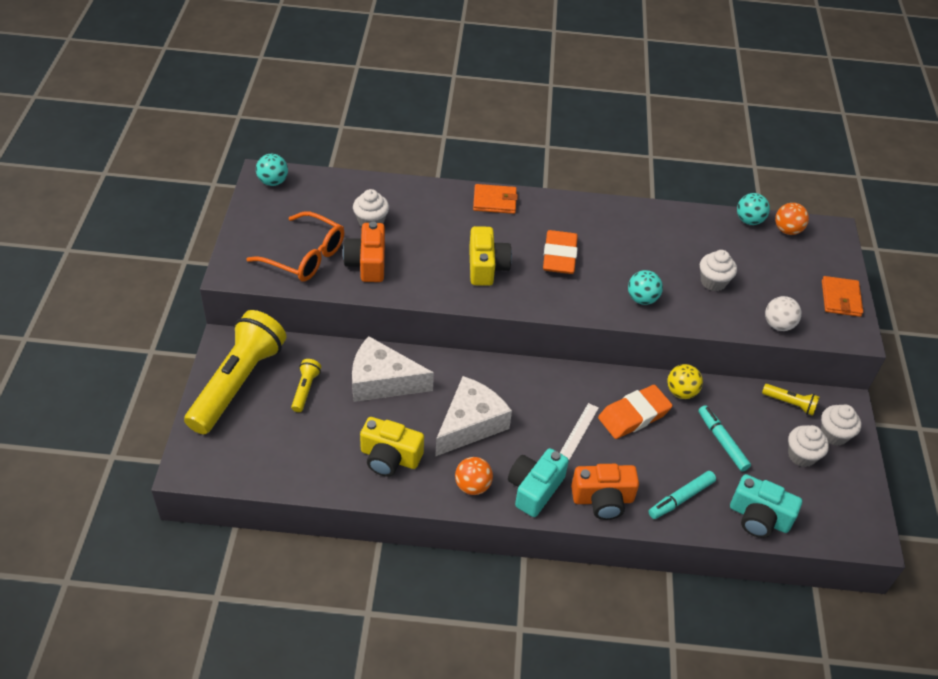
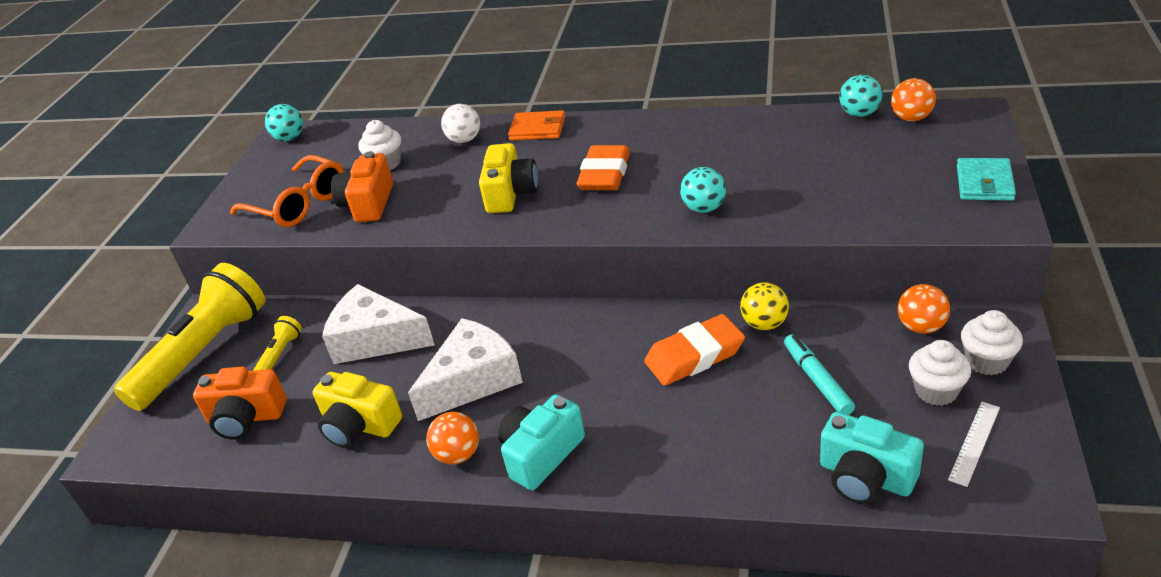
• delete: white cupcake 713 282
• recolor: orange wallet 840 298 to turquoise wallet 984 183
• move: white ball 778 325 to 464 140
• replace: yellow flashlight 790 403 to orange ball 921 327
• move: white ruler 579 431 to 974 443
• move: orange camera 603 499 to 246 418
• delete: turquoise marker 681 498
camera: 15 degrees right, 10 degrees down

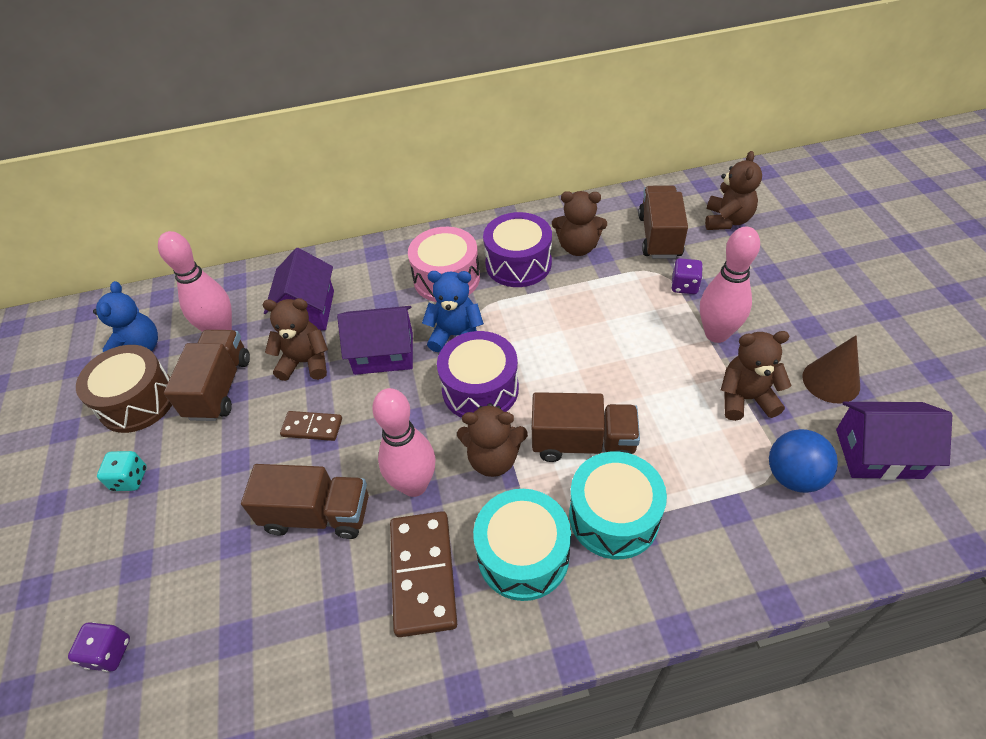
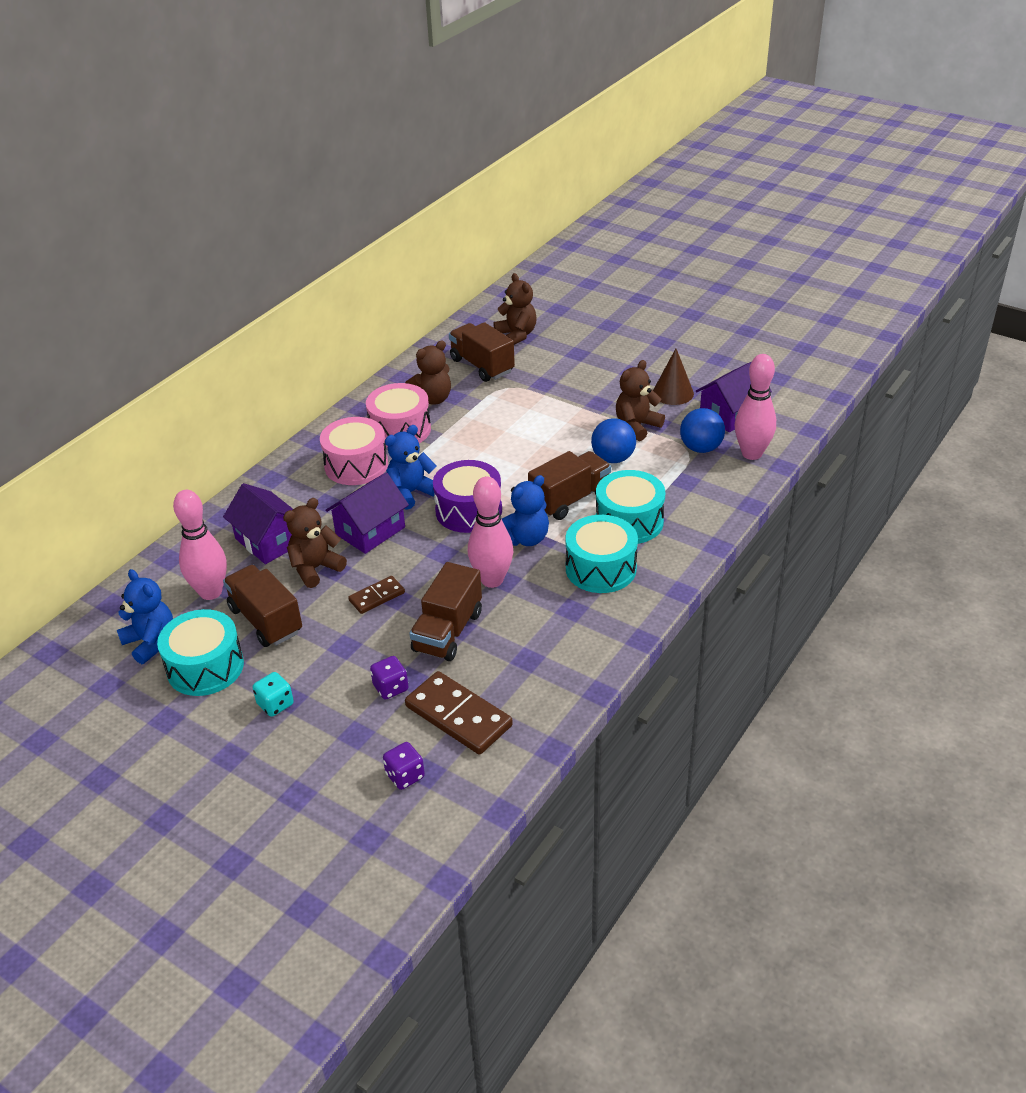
• recolor: purple drum 518 264 to pink drum 400 430
• move: pink bowling pin 716 334 to 752 453
• move: purple dice 684 286 to 390 688
• recolor: brown drum 138 401 to turquoise drum 205 667
• recolor: brown teddy bear 493 459 to blue teddy bear 525 538
• rotate: brown truck 317 514 = 448 632 150 degrees clockwise
• move: brown domino 423 574 to 458 716
• insert: blue ball 613 458
camera: 45 degrees left, 10 degrees down

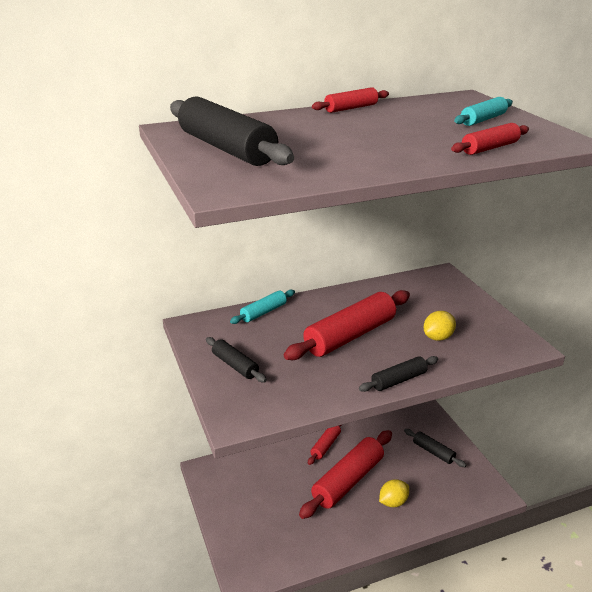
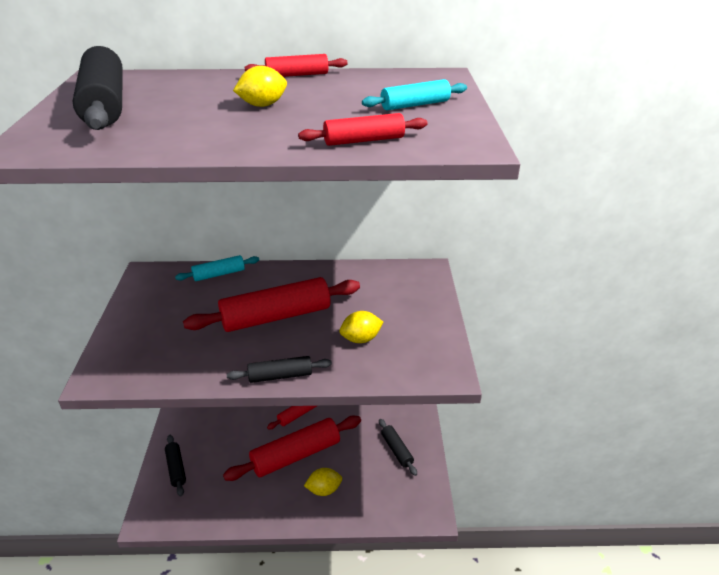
• move: black rolling pin 235 365 to 176 468
• insert: yellow lemon 262 105
camera: 20 degrees right, 5 degrees up

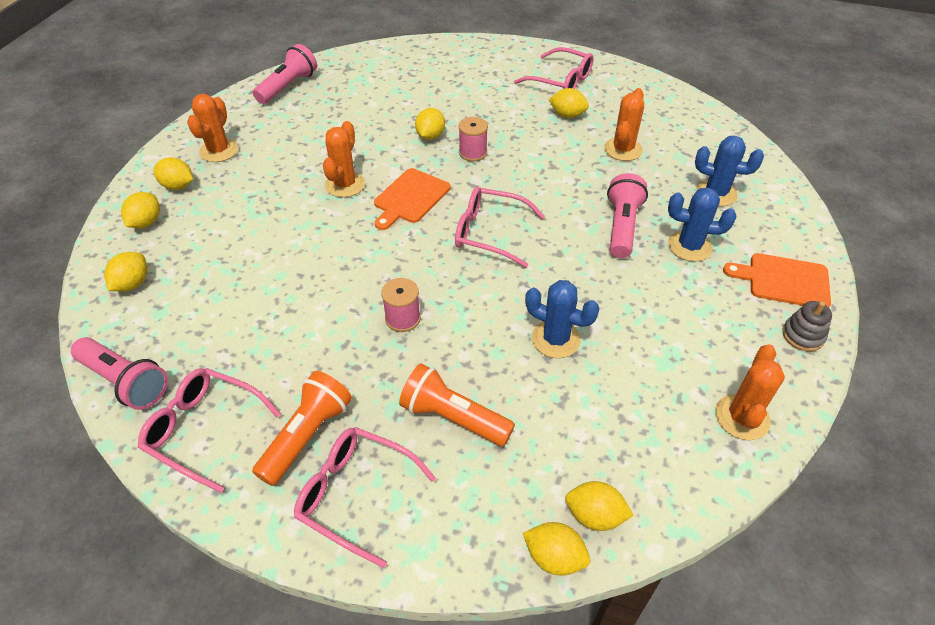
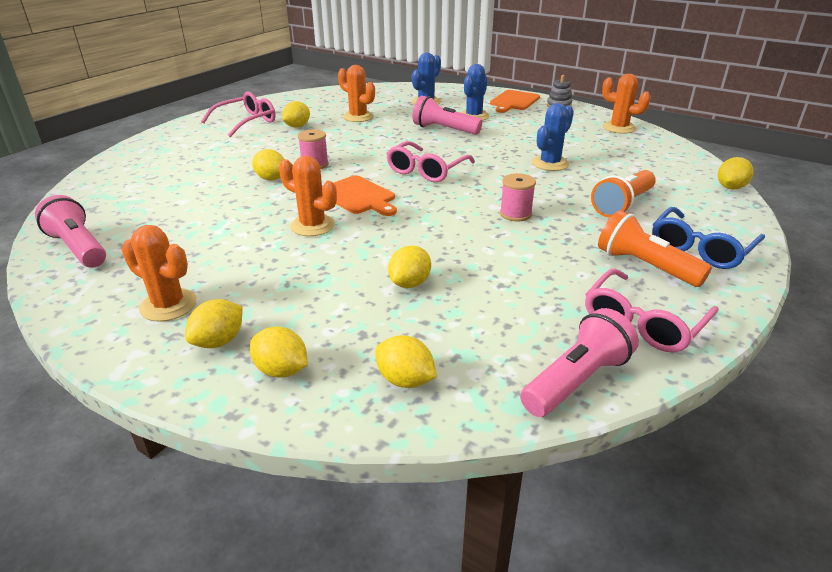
• recolor: pink glasses 355 495 to blue glasses 700 248
• move: yellow lemon 594 516 to 410 283
camera: 75 degrees left, 15 degrees down

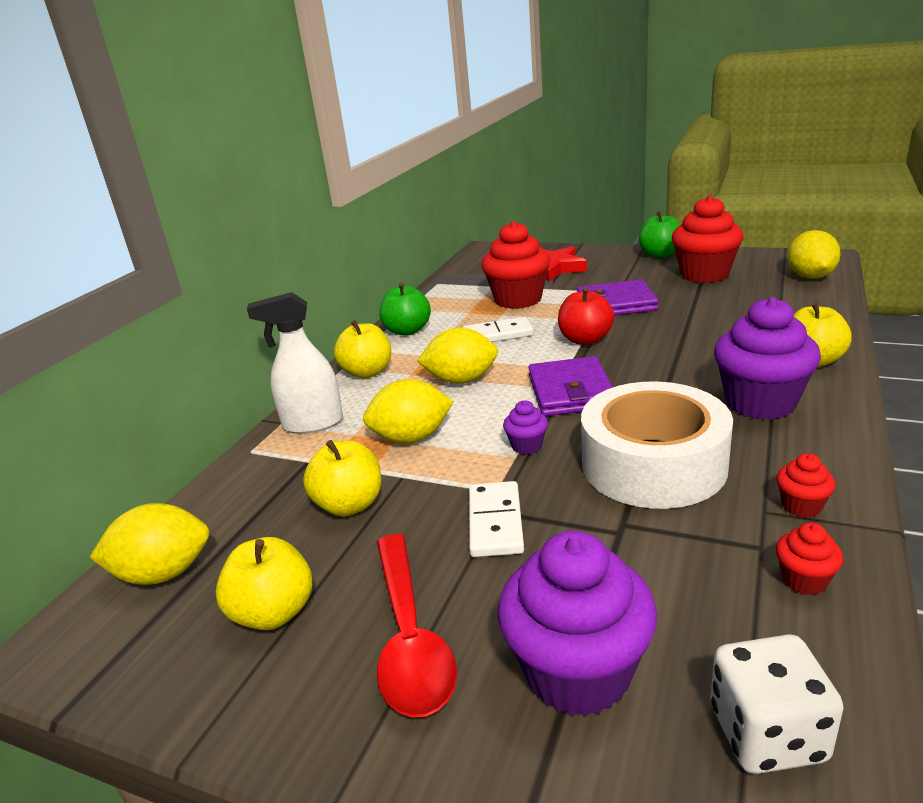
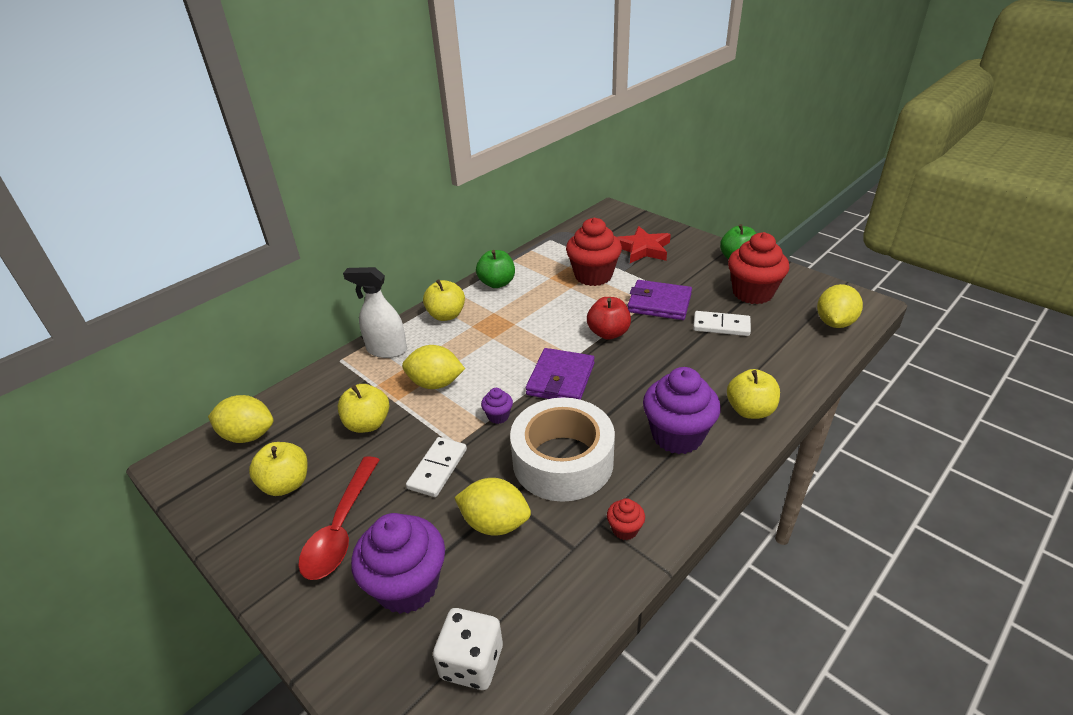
• move: white domino 497 334 to 721 326
• move: yellow lemon 461 380 to 495 523
• delete: red cupcake 804 580
camera: 20 degrees right, 10 degrees up

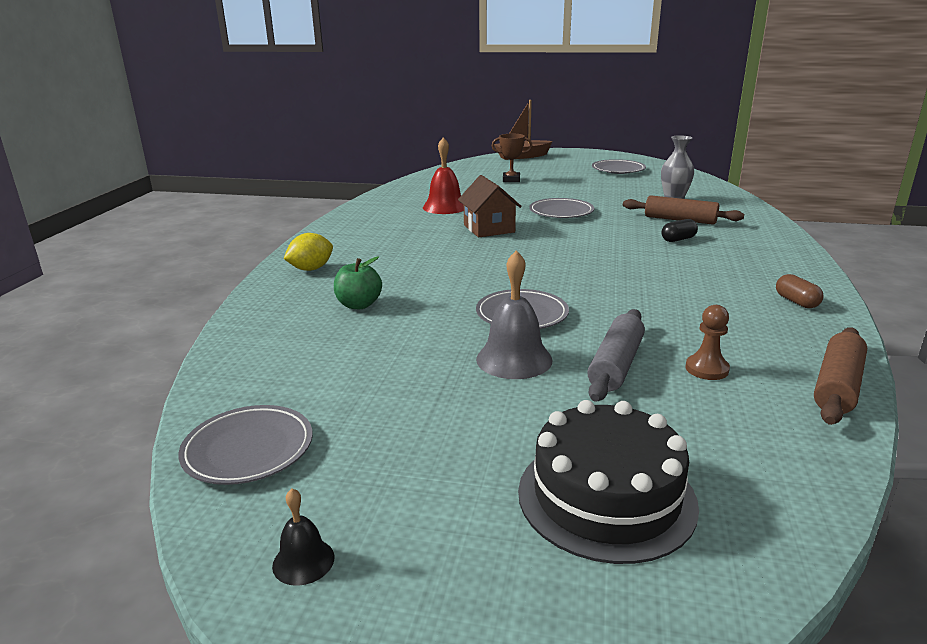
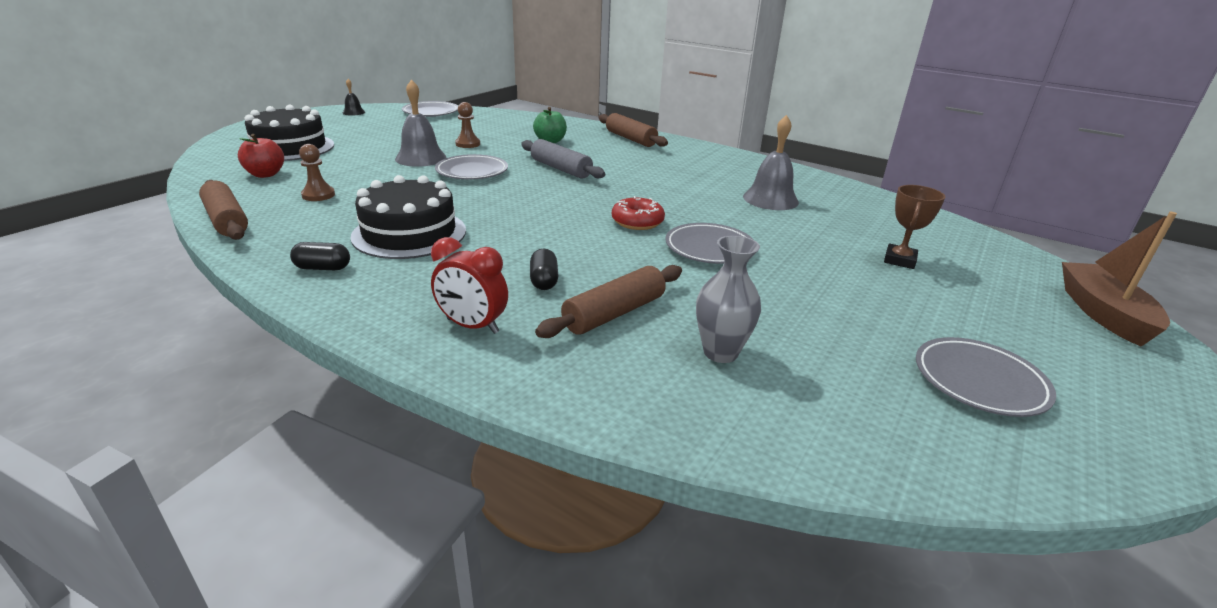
• recolor: red bell 445 207 to grey bell 770 199
• delete: brown house 489 228
• replace: yellow lemon 311 269 to brown rolling pin 630 139
• recolor: brown capsule 796 302 to black capsule 323 268
• move: grey rolling pin 616 365 to 561 169
• insert: brown pawn 468 144
• insert: red apple 265 174
• insert: black cake 409 233
• insert: red donut 637 222
• insert: red clock 472 326
camera: 110 degrees right, 5 degrees up

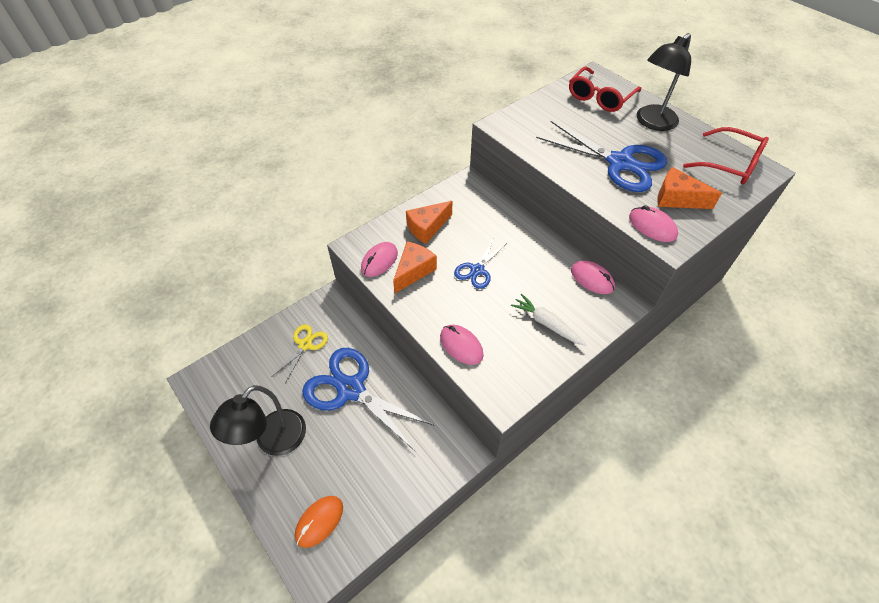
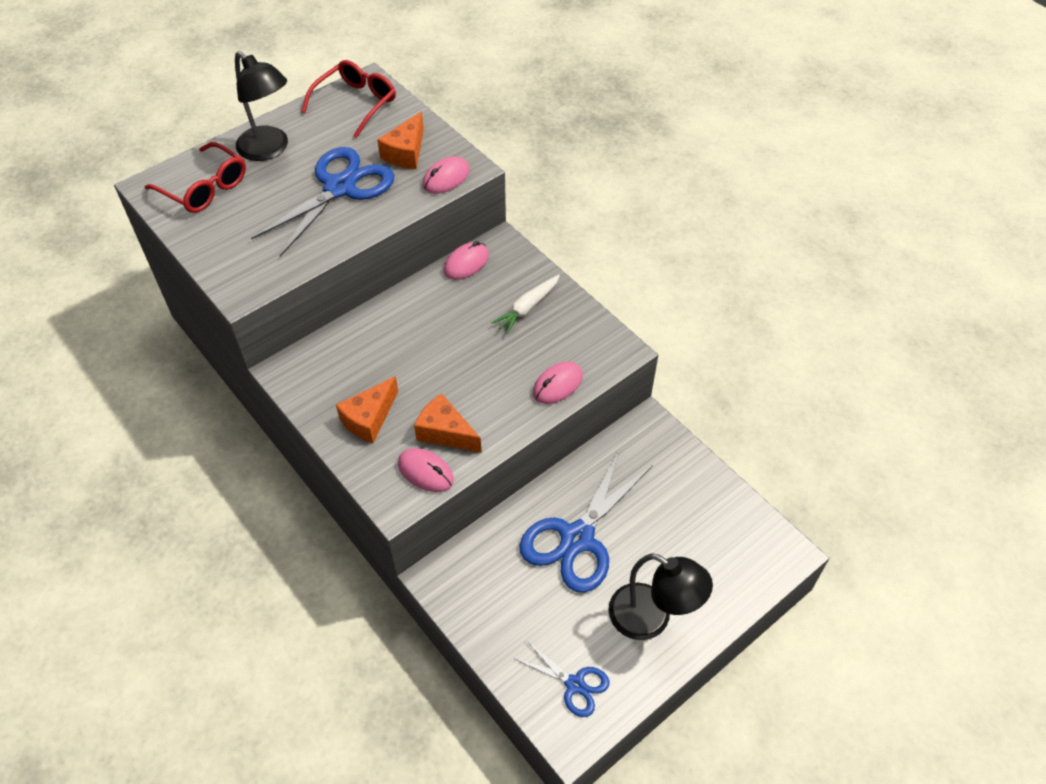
• rotate: orange cheese 427 228 = 369 419 75 degrees clockwise
• move: blue scissors 477 270 to 575 684
• delete: yellow scissors 305 345
• delete: orange mouse 319 521
camera: 90 degrees left, 0 degrees up

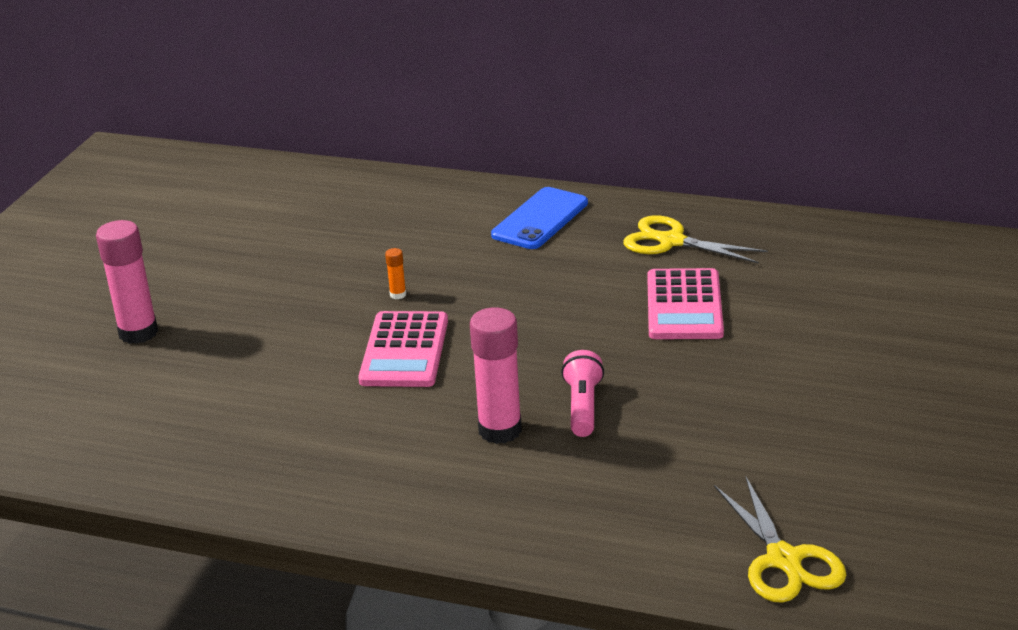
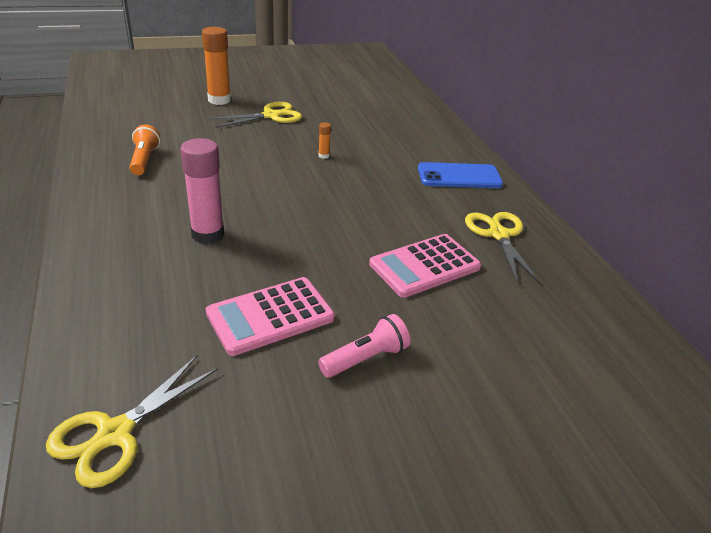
• recolor: pink glue stick 138 333 to orange glue stick 219 100
• move: pink calculator 404 351 to 270 316
• move: pink flashlight 583 407 to 365 358
• insert: yellow scissors 271 116
• insert: orange flashlight 144 160
camera: 50 degrees right, 5 degrees up

